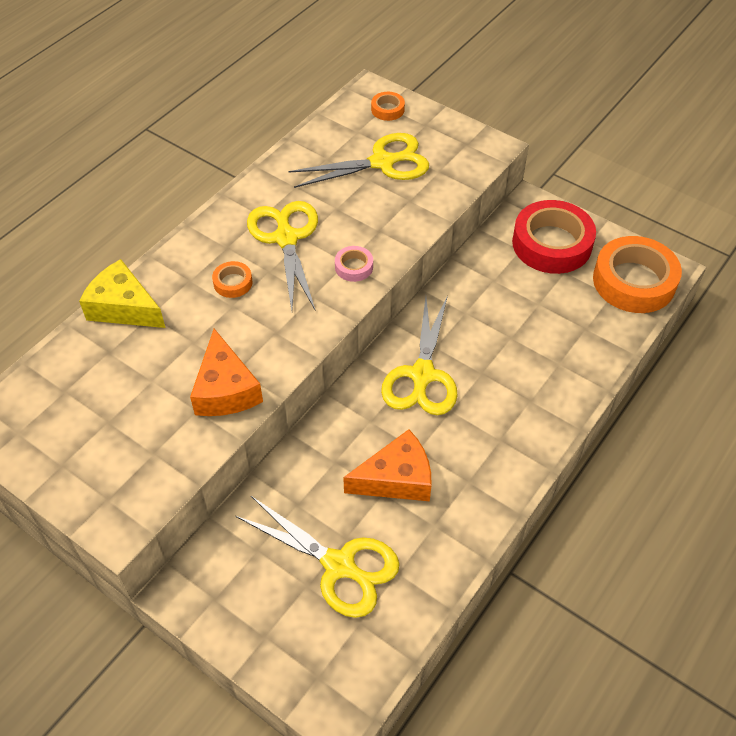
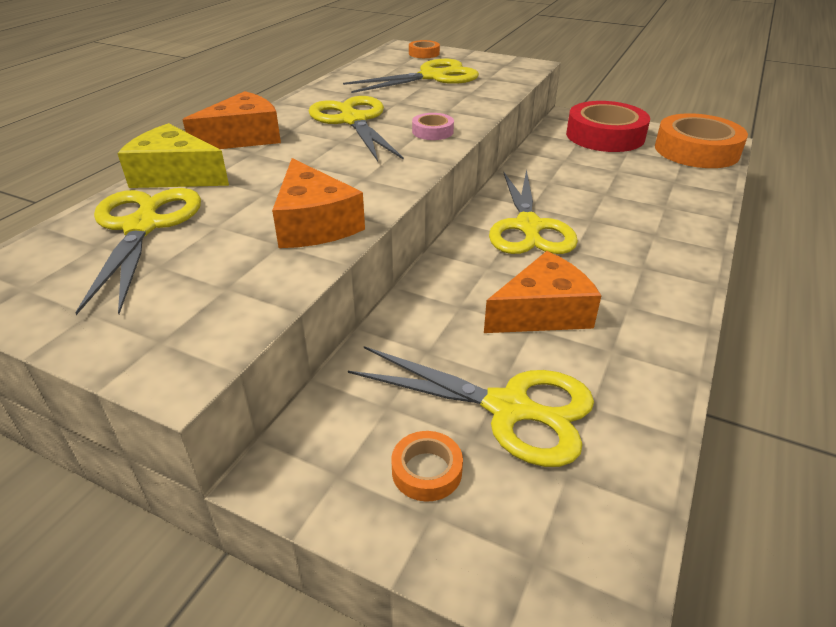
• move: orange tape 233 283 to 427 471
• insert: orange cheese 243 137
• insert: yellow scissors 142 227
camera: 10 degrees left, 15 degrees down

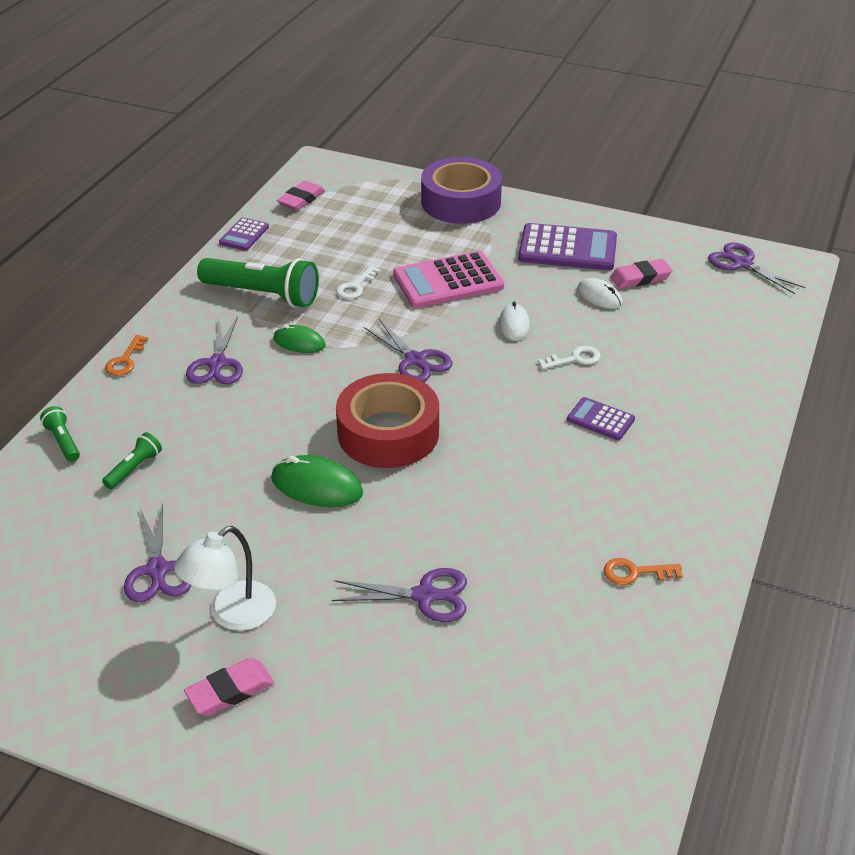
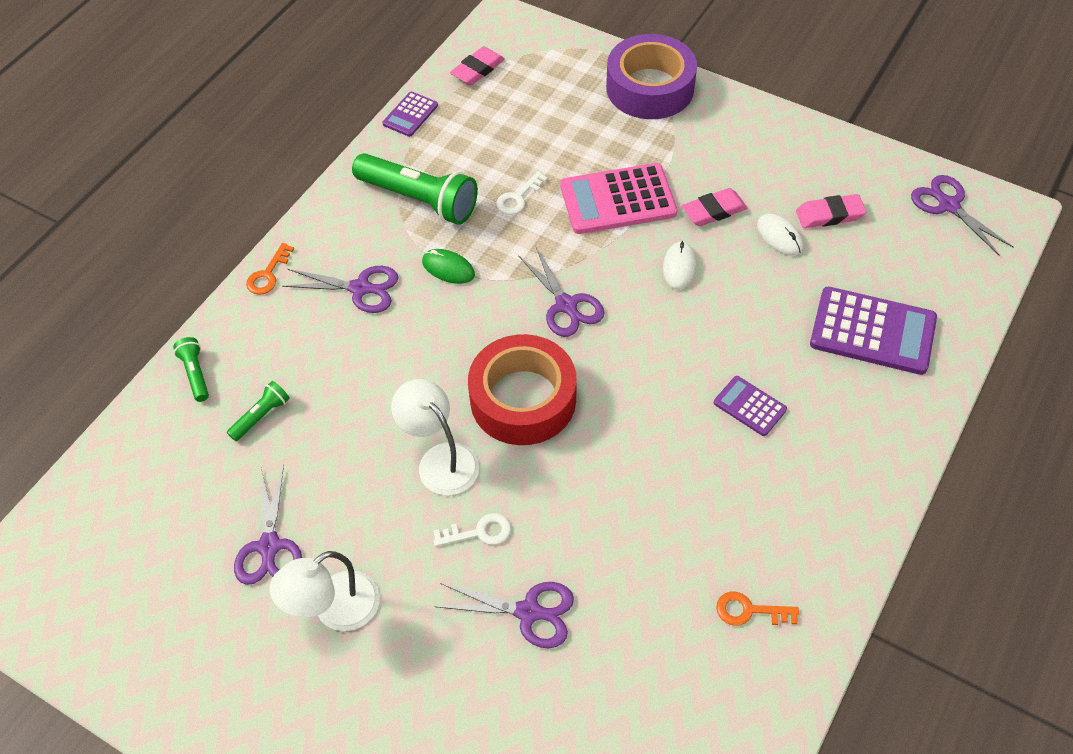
• move: purple calculator 567 249 to 872 331
• rotate: purple scissors 217 364 = 360 288 90 degrees counterclockwise
• move: white key 574 359 to 479 532
• replace: green mouse 317 486 to white lamp 440 460
• move: pink eraser 230 691 to 714 211
camera: 10 degrees right, 15 degrees up

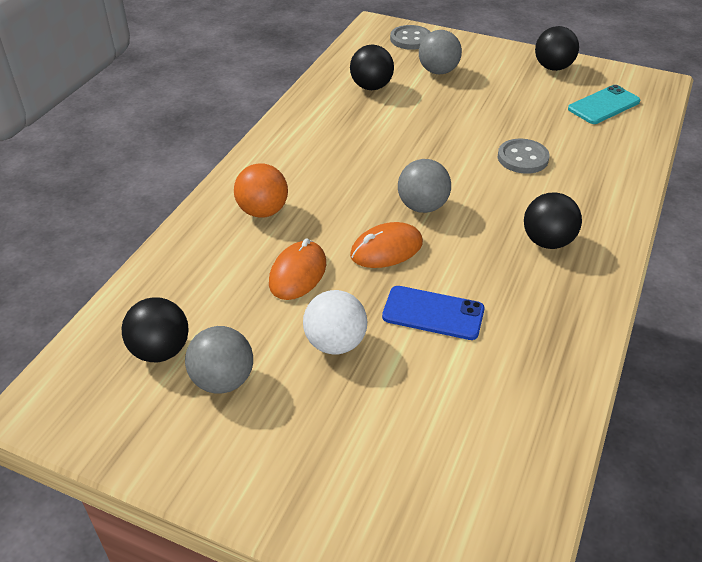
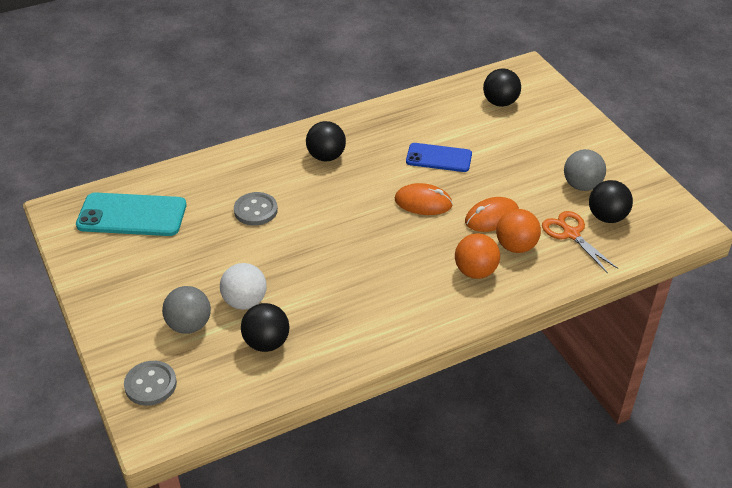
• move: black ball 553 67 to 500 102
• resize: turquoise phone 604 105 = 132 215 x1.52
• delete: grey ball 422 206
• rotate: blue phone 433 313 = 439 158 45 degrees counterclockwise
• move: white ball 335 343 to 245 302
• insert: orange ball 516 246
• insert: orange scissors 571 234
camera: 140 degrees left, 0 degrees up

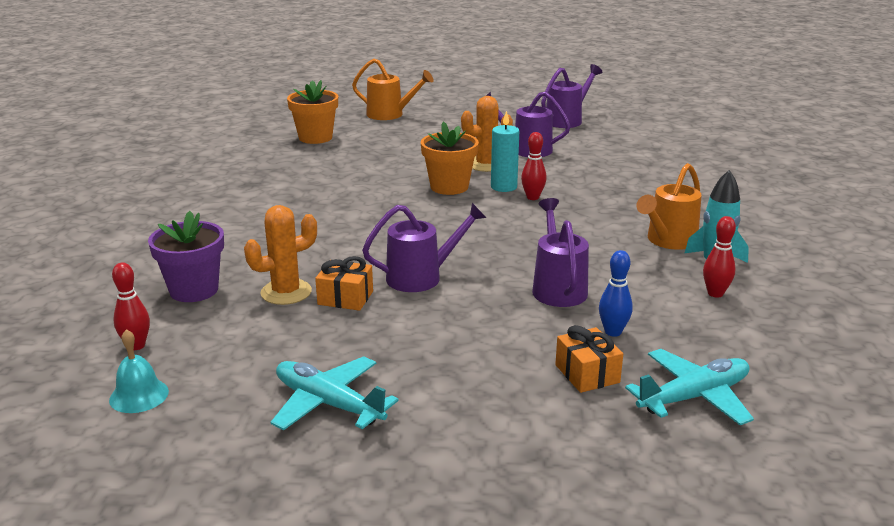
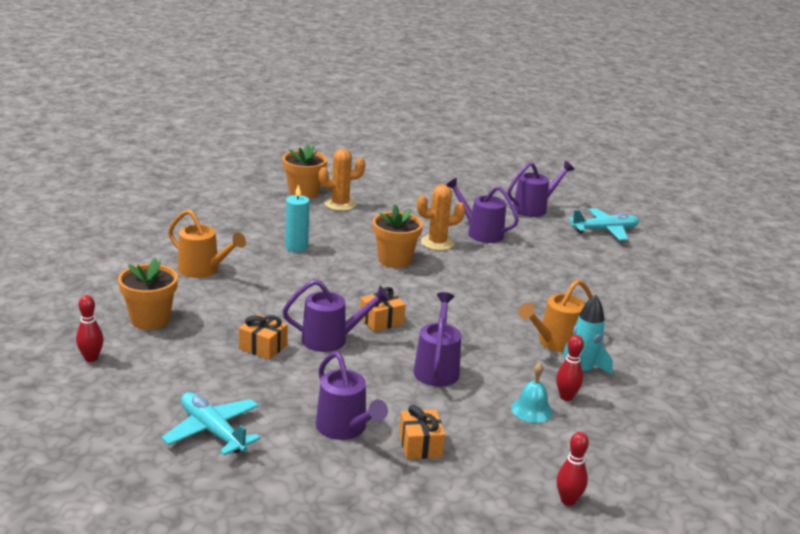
• move: orange watering can 390 114 to 204 270
• move: turquoise candle 503 187 to 296 247
• move: red bowling pin 532 197 to 568 500
• move: orange cactus 286 292 to 340 204
• recolor: purple flower pot 194 290 to orange flower pot 150 319
• delete: blue bowling pin 613 332
• move: turquoise bell 139 395 to 532 410
• move: turquoise plane 694 397 to 605 230
• insert: orange gift 381 321
• insert: purple watering can 345 429
camera: 10 degrees right, 0 degrees up

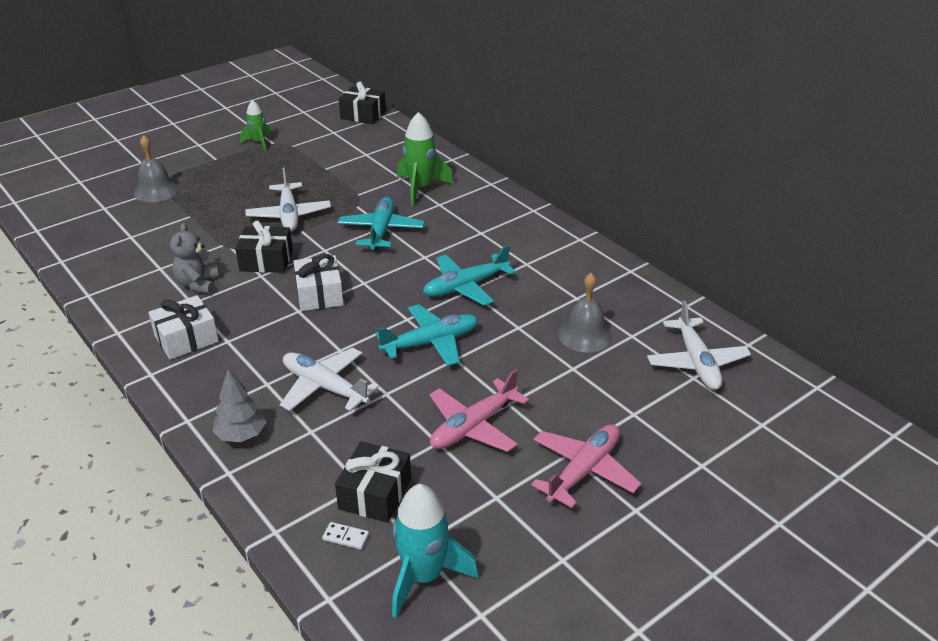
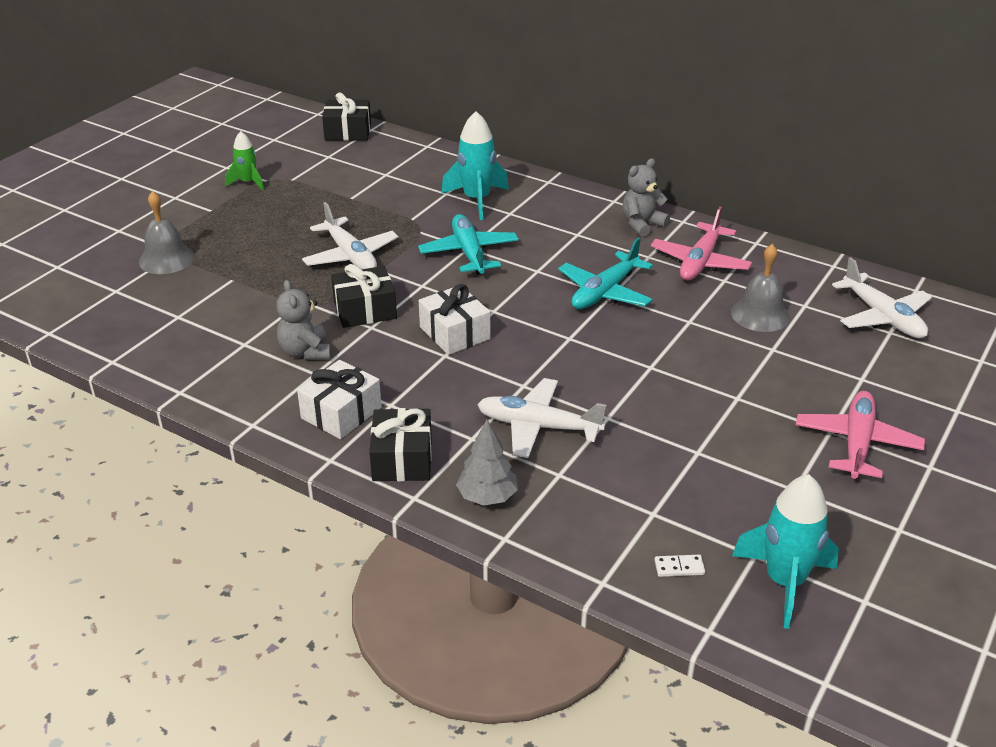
• recolor: green rocket 421 188 to turquoise rocket 477 200
• delete: turquoise plane 431 342
• move: pink plane 473 426 to 700 262
• move: black gift 375 494 to 402 459
• insert: grey teddy bear 642 224
camera: 20 degrees left, 0 degrees up

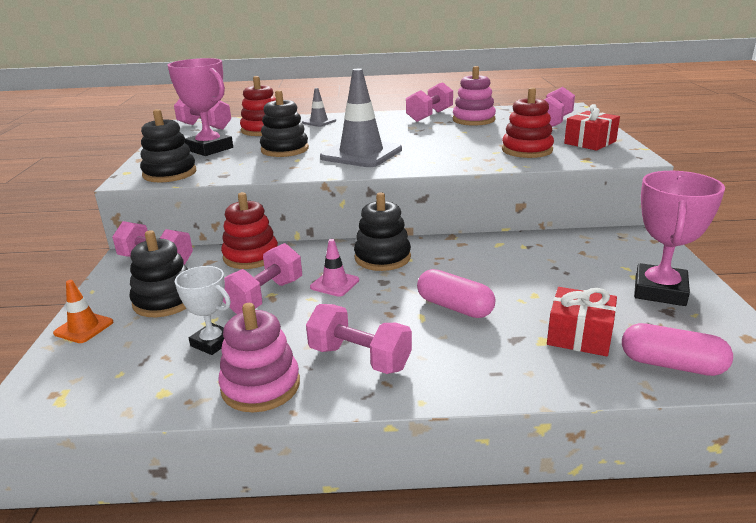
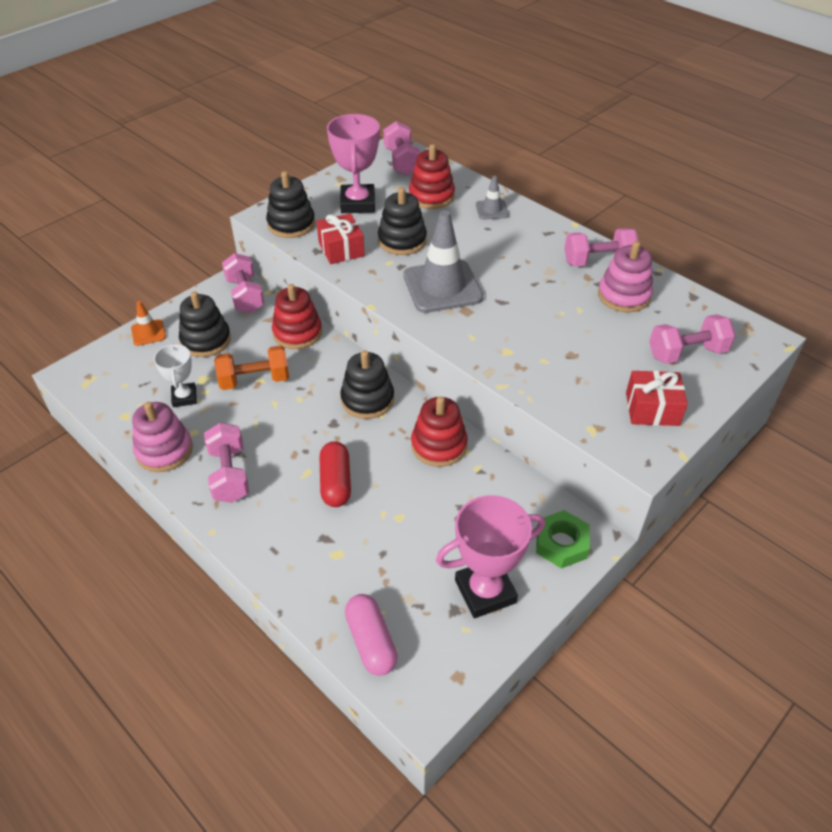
• move: red stacking toy 527 150 to 439 445
• delete: pink traffic cone 334 284
• recolor: pink dumbbell 265 296 to orange dumbbell 255 380
• recolor: pink capsule 454 307 to red capsule 335 482
• move: red gift 579 336 to 341 249
• insert: green nut 561 543
camera: 45 degrees right, 20 degrees up

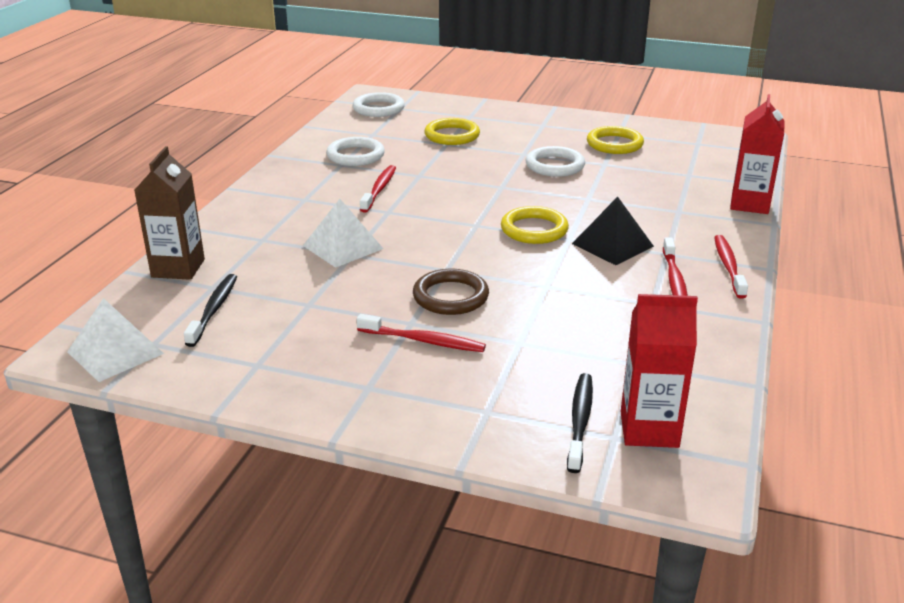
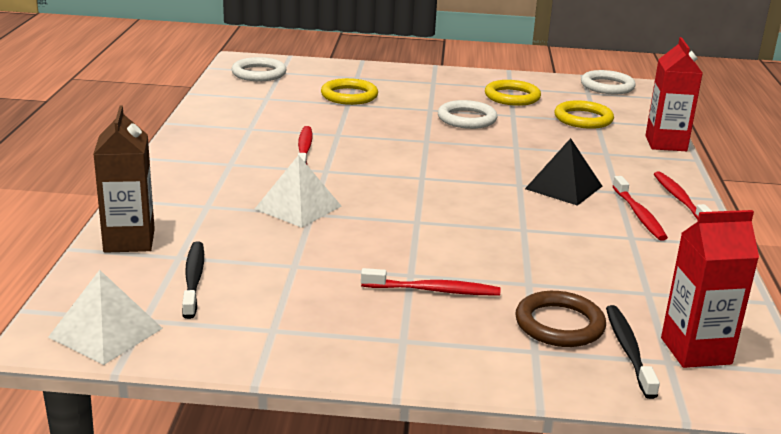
• move: white ring 355 155 to 607 86
• move: yellow ring 534 229 to 583 119
• move: brown ring 450 296 to 559 324
camera: 15 degrees left, 5 degrees down

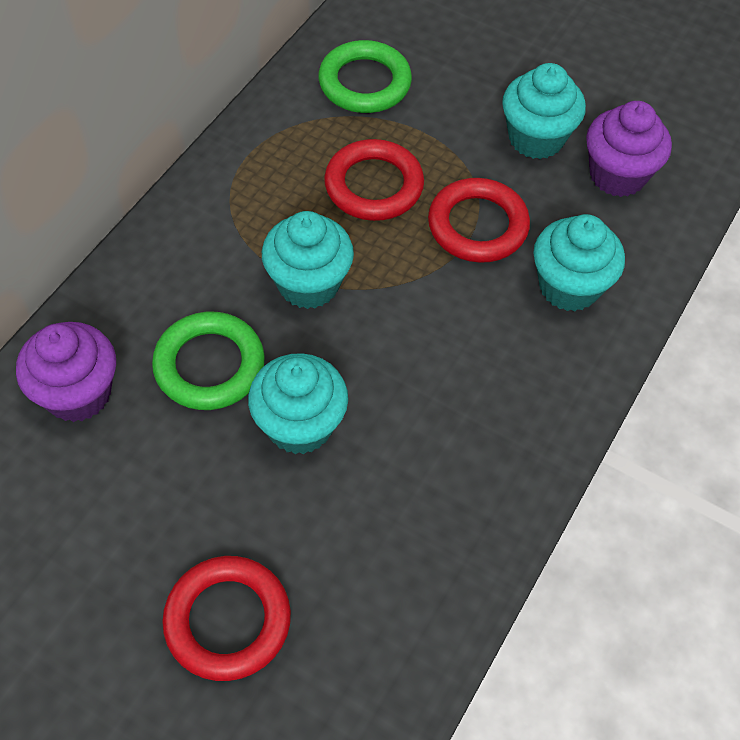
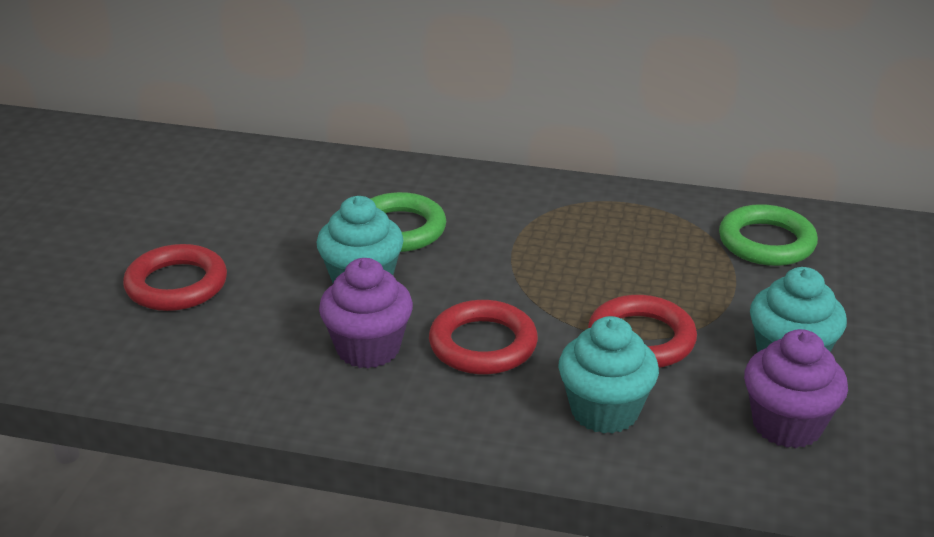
• move: red ring 374 185 to 483 344
• delete: turquoise cupcake 308 284
• move: purple cupcake 78 393 to 368 349
camera: 75 degrees right, 25 degrees down

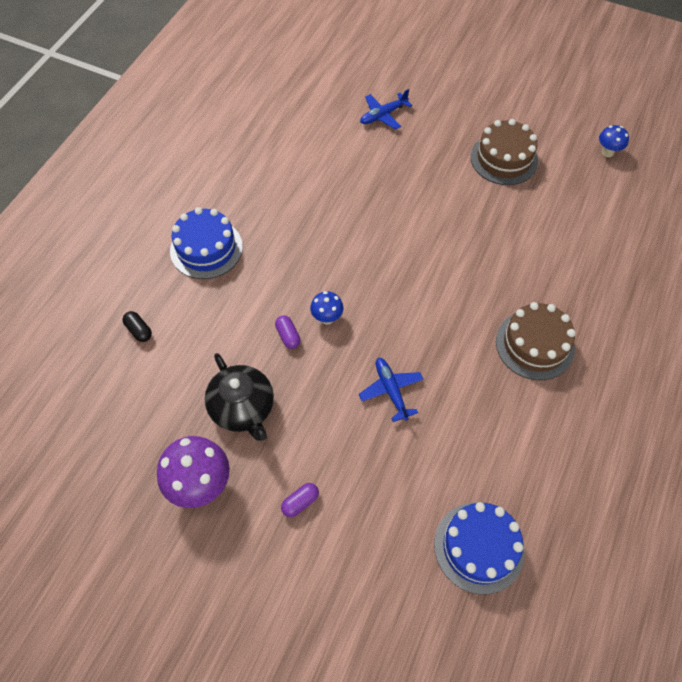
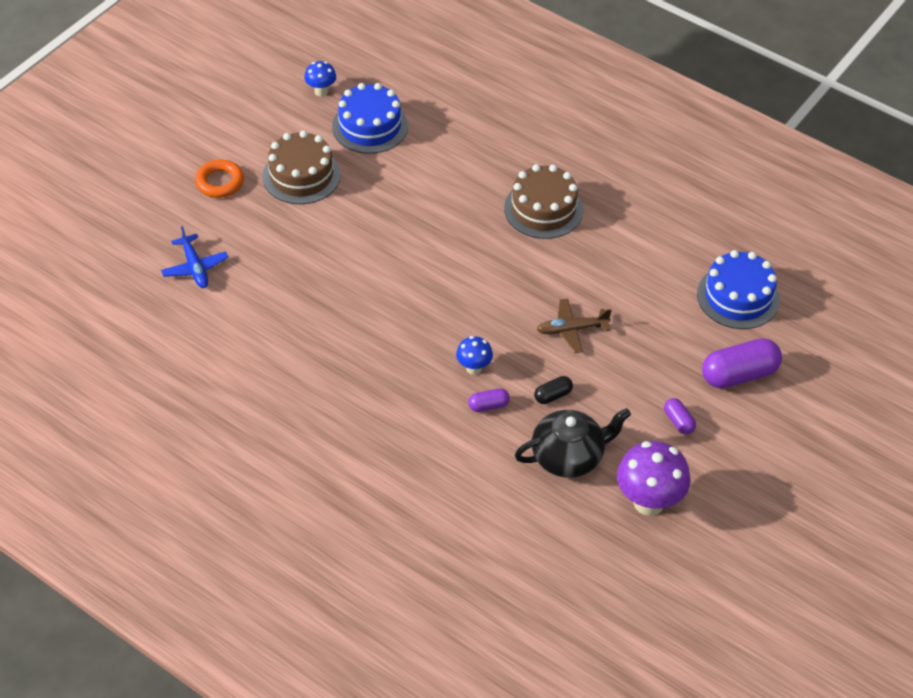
• move: blue cake 206 248 to 370 126
• move: black capsule 139 330 to 553 395
• recolor: blue plane 391 390 to brown plane 571 330
• insert: orange ring 220 182
• insert: purple capsule 739 374
camera: 80 degrees left, 10 degrees down

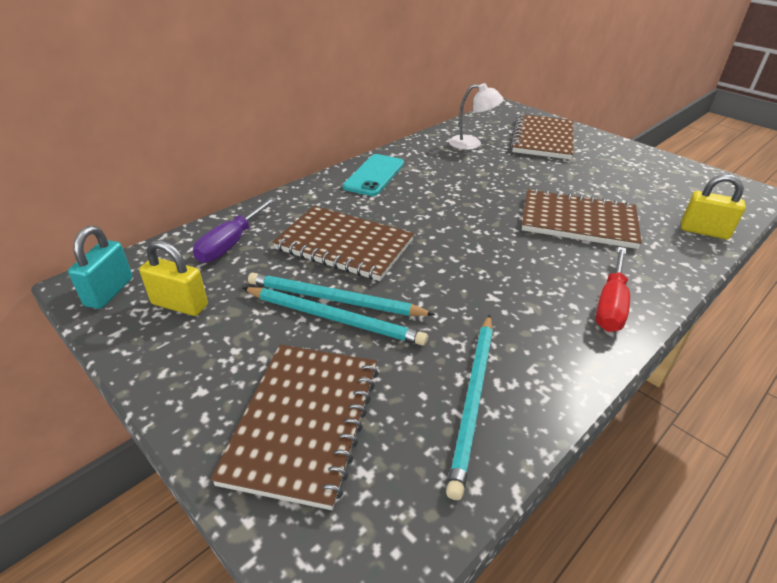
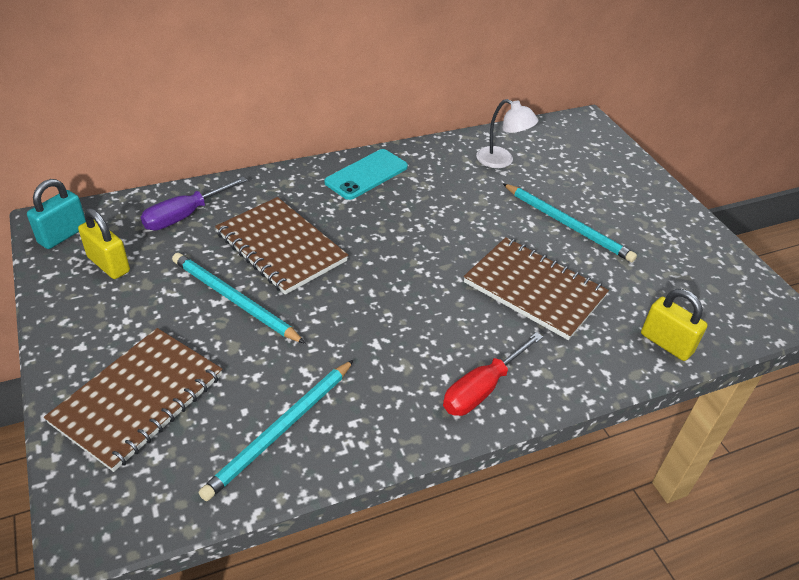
• delete: brown notebook 542 139
• move: turquoise pencil 334 318 to 567 225
camera: 20 degrees right, 5 degrees up

